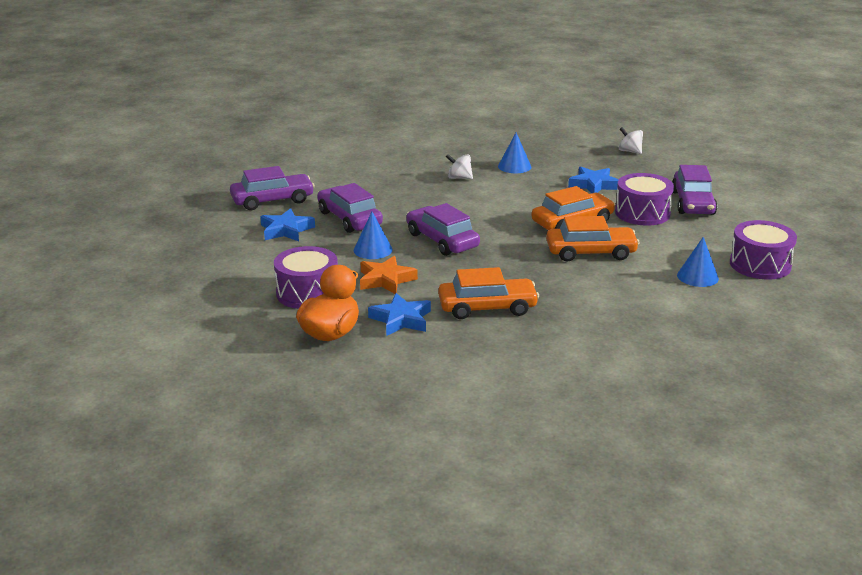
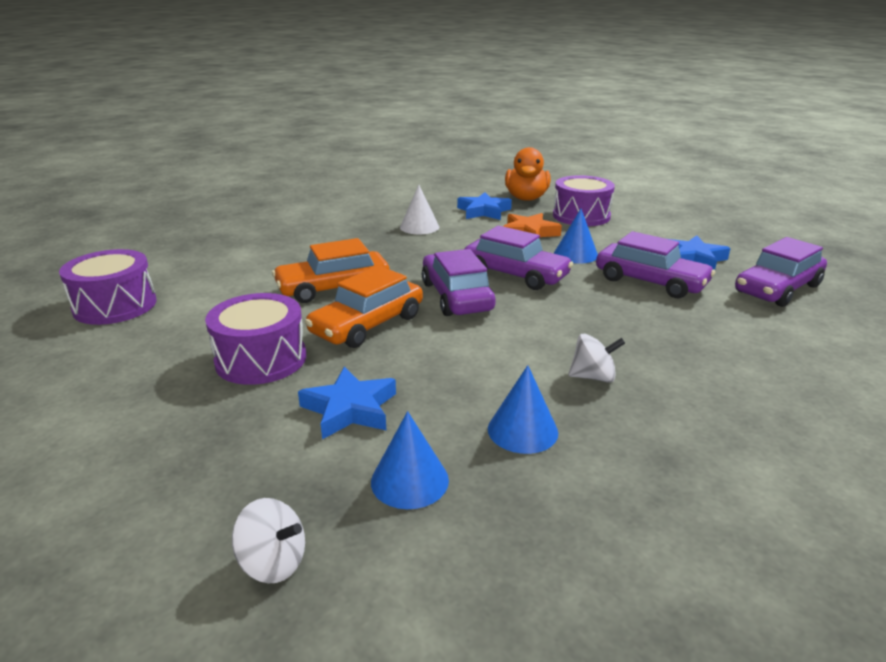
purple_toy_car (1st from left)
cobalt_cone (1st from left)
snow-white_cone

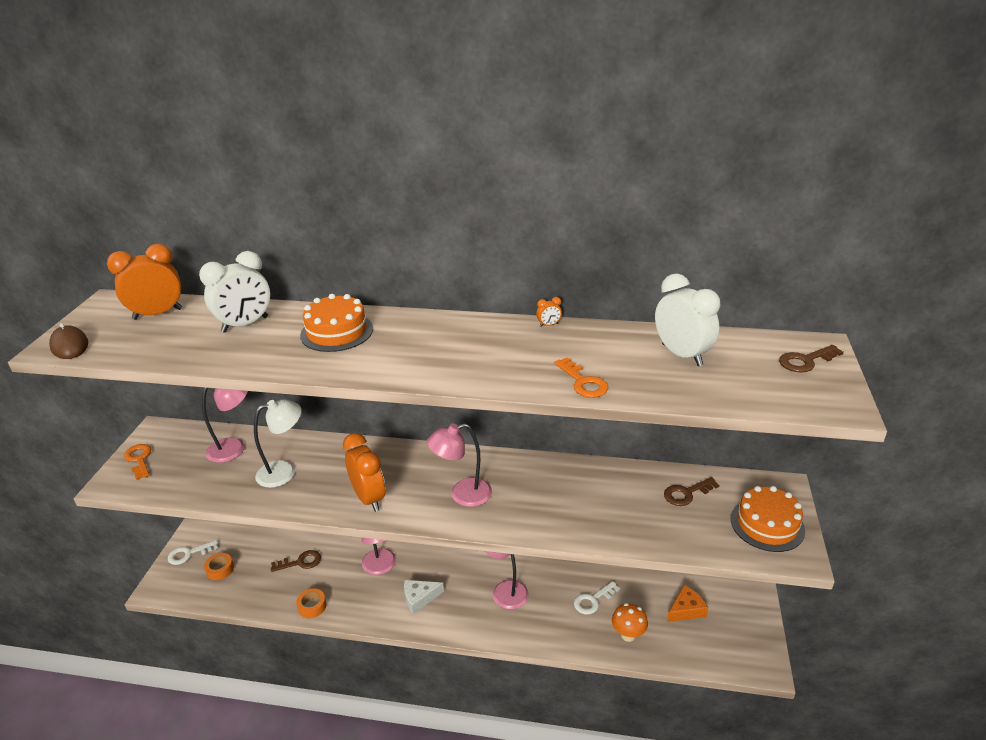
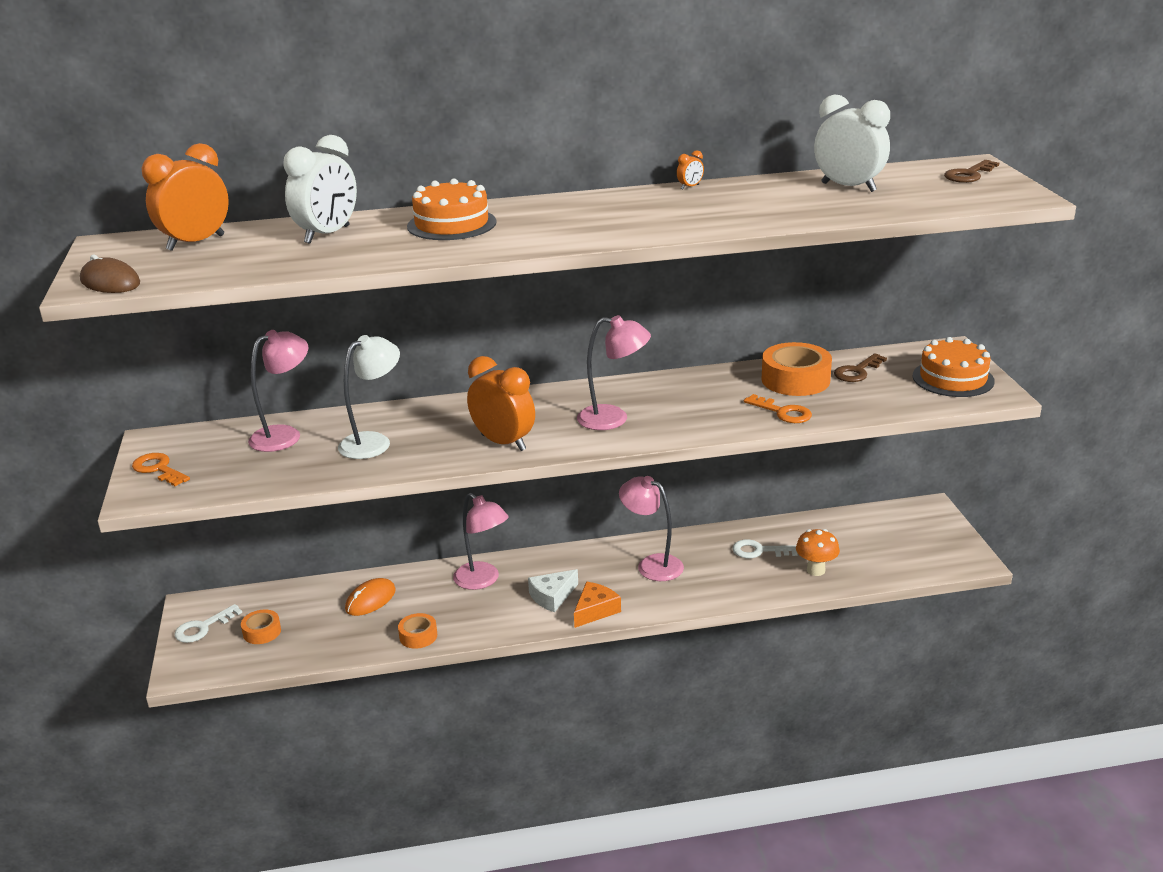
orange-coloured_door_key (2nd from left)
pink_lamp (3rd from left)
orange-coloured_PC_mouse
snow-white_door_key (2nd from left)
orange-coloured_cheese_wedge
orange-coloured_sticky_tape (3rd from left)

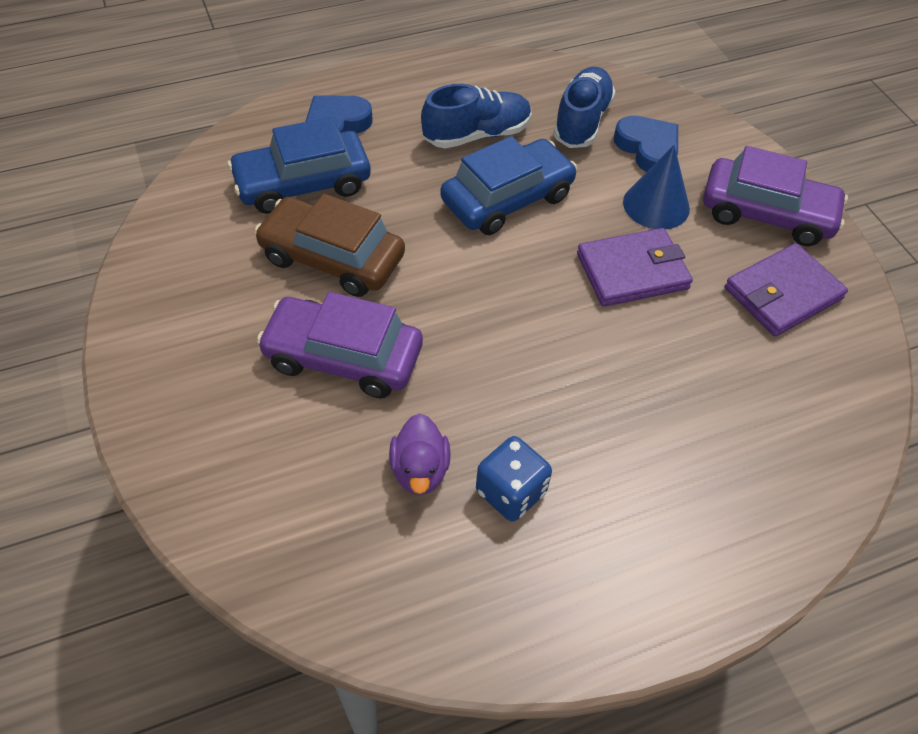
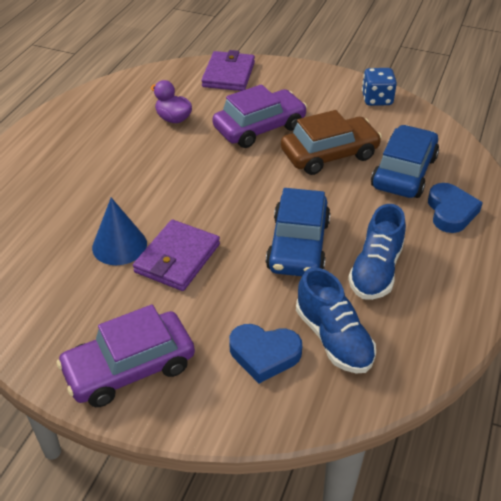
cobalt_cone
purple_wallet (2nd from left)
cobalt_die

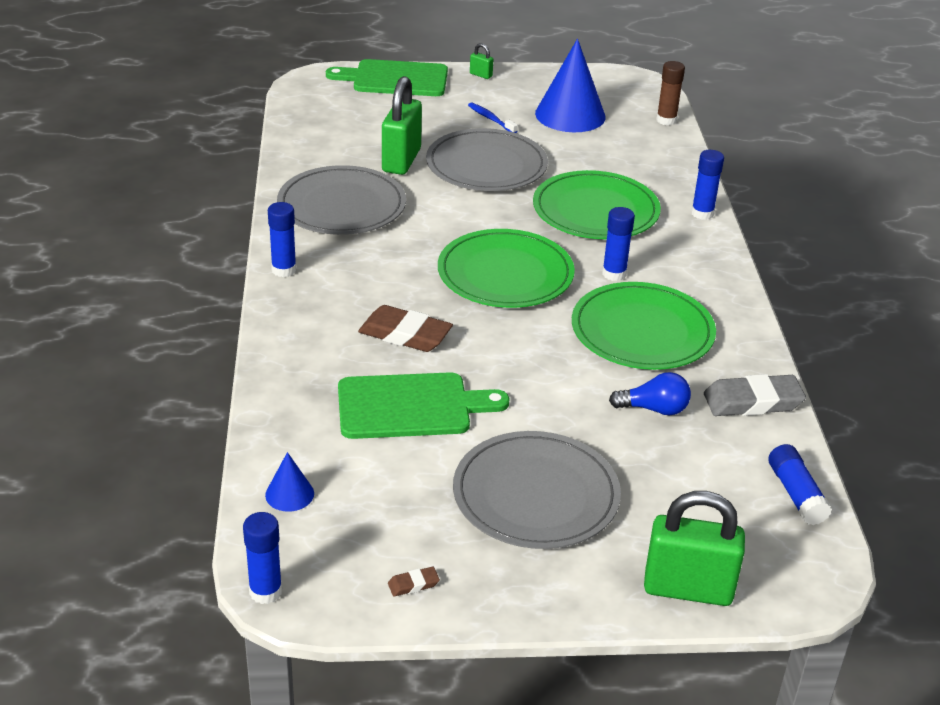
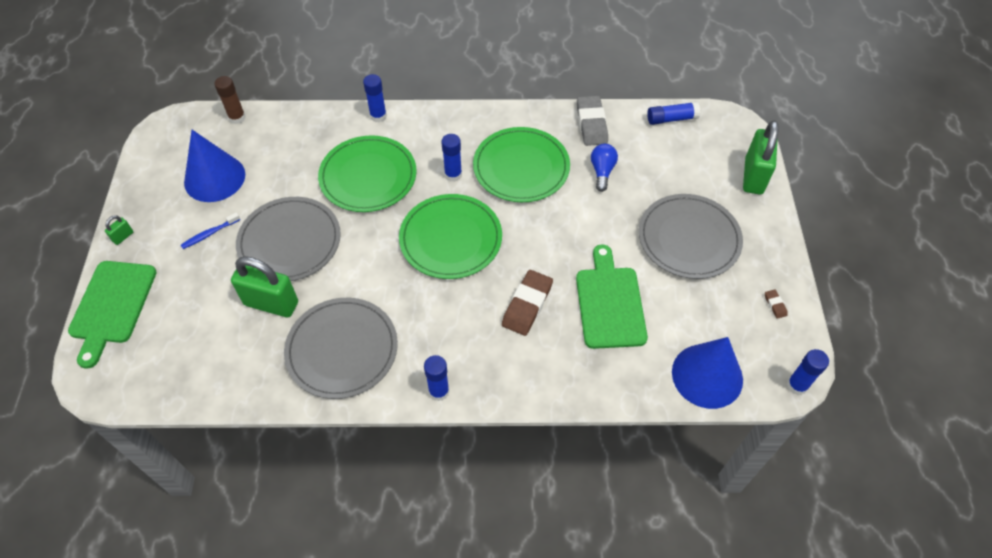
cobalt_cone (2nd from left)

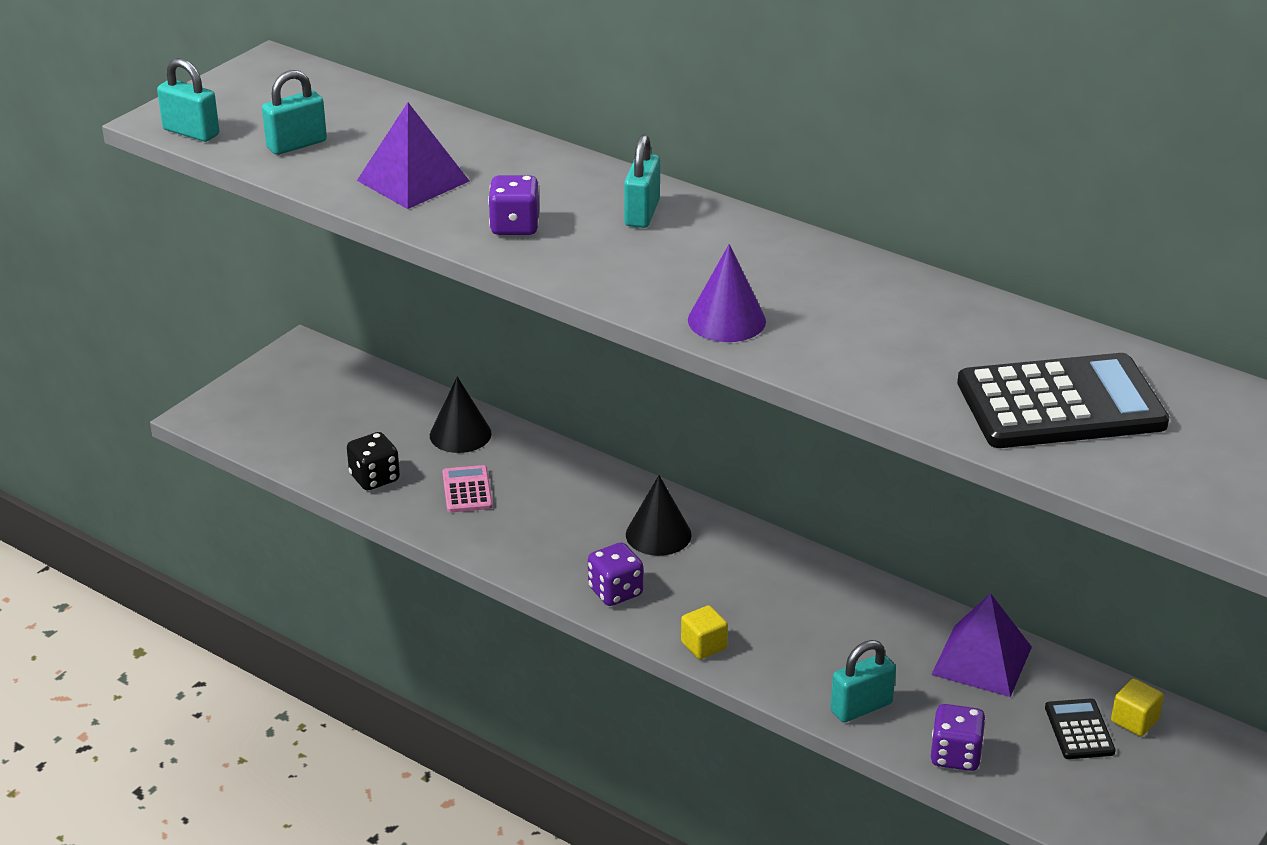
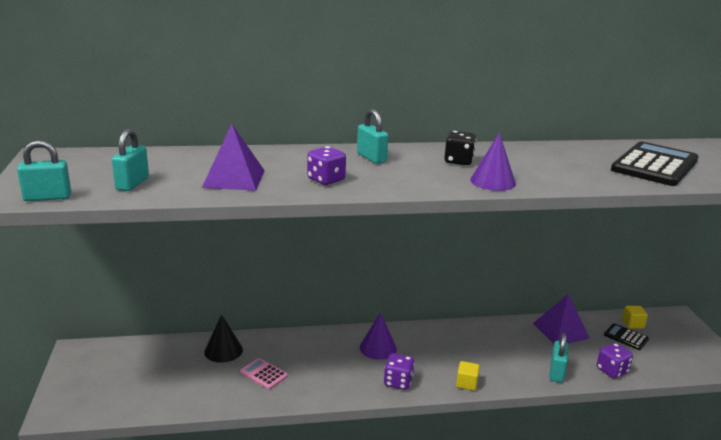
black_die
purple_cone (1st from left)

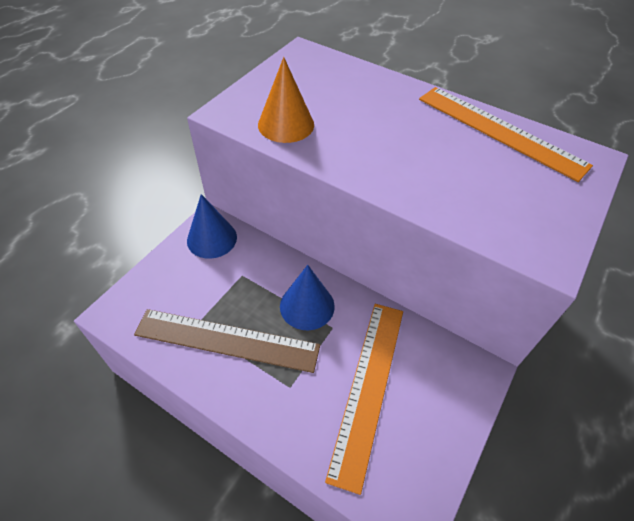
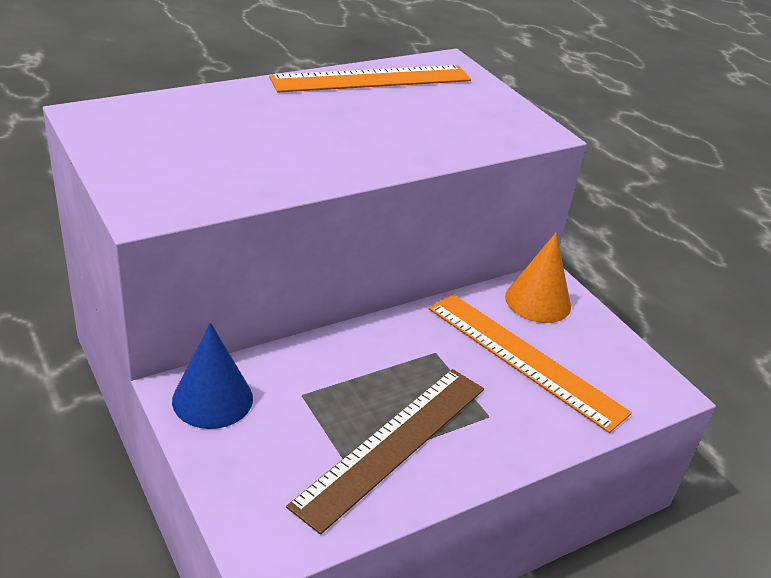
orange-coloured_cone
cobalt_cone (2nd from left in the first image)

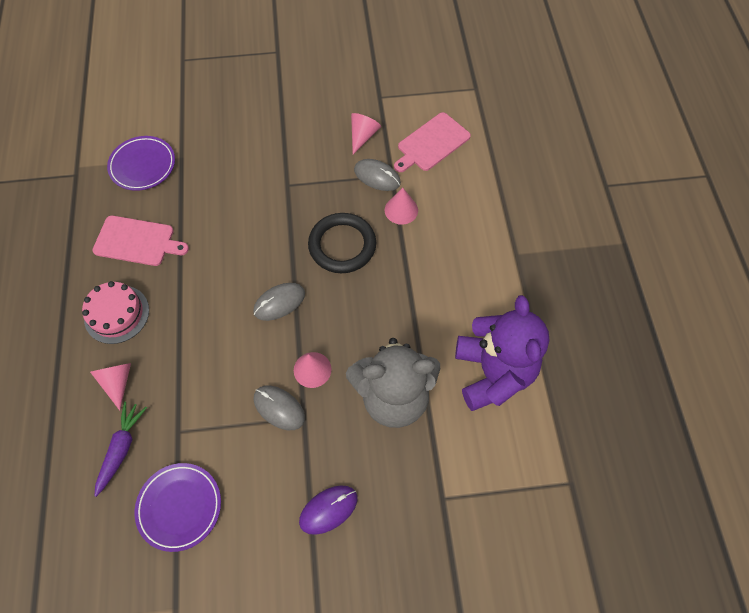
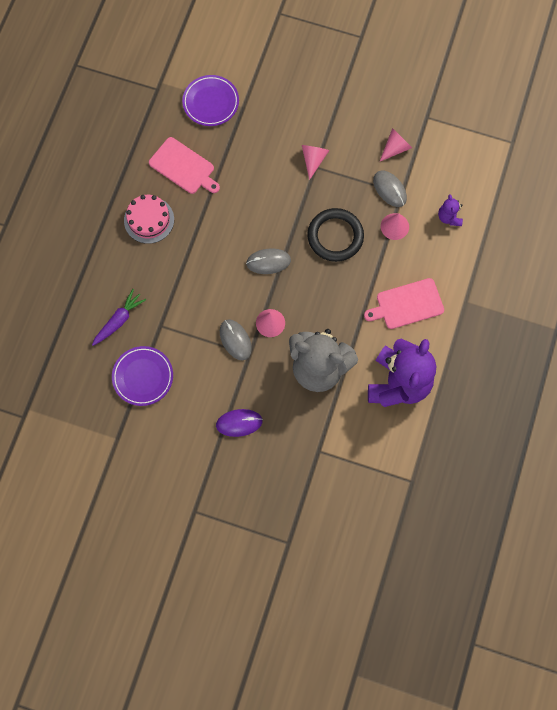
pink_chopping_board (2nd from left)
pink_cone (2nd from left)
purple_teddy_bear (2nd from left)

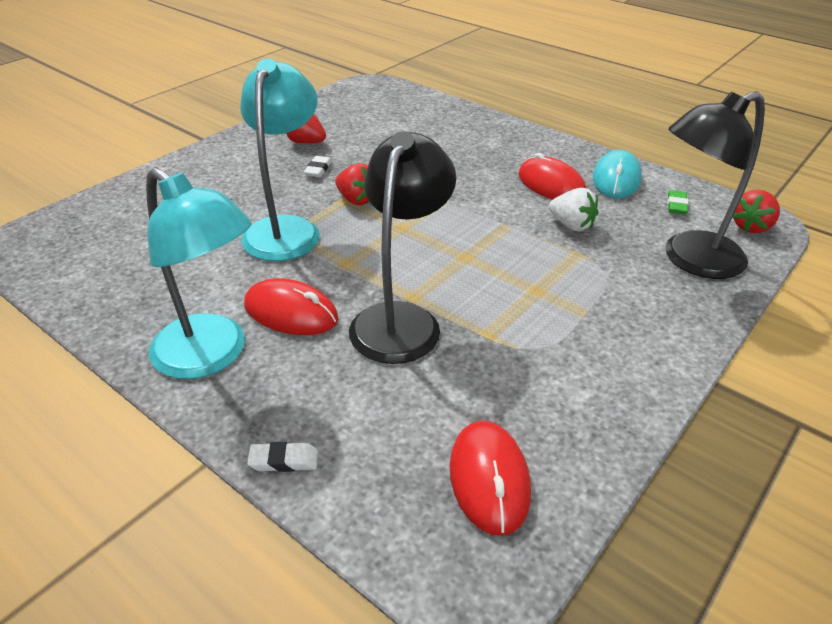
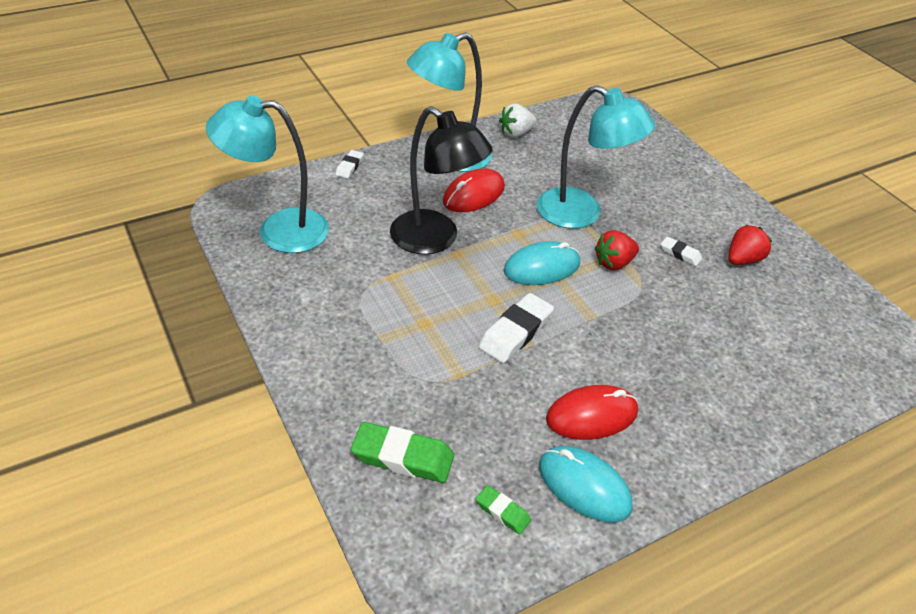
leaf-green_gum_eraser (1st from left)
snow-white_toy_strawberry
crimson_toy_strawberry (3rd from left in the first image)
aqua_lamp (1st from left)
aqua_PC_mouse (1st from left)
snow-white_gum_eraser (2nd from left)

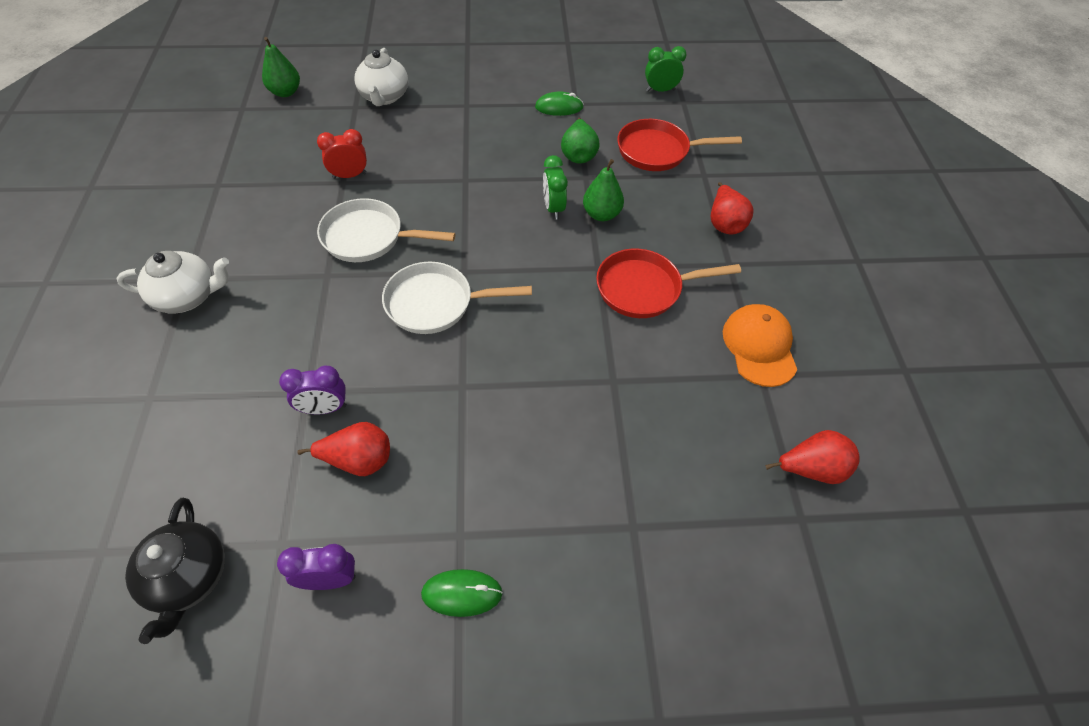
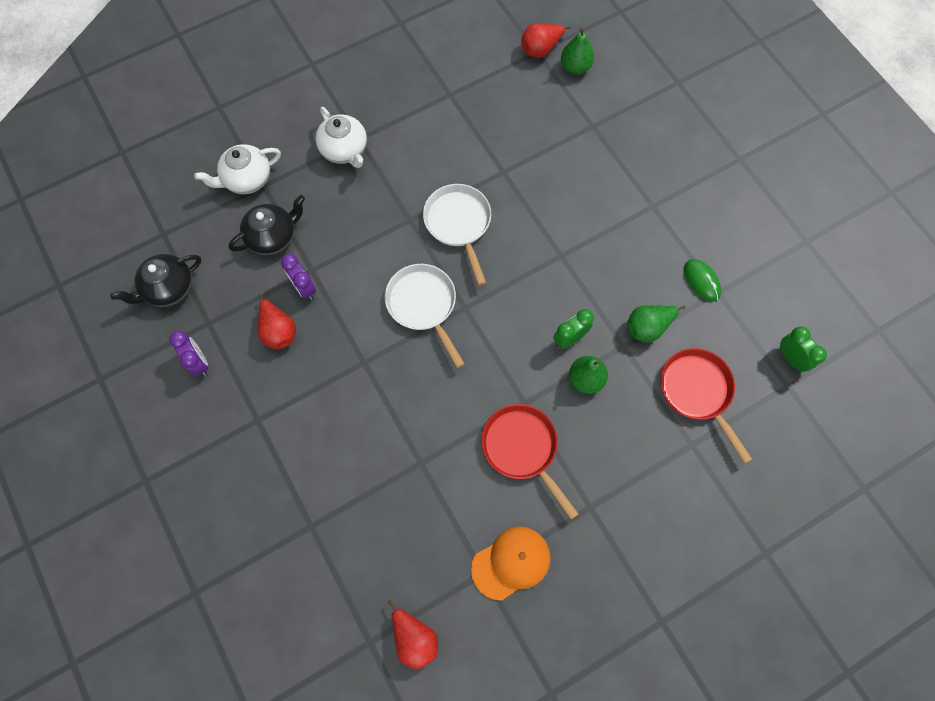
snow-white_tea_pot (1st from left)
crimson_bedside_clock
crimson_pear_fruit (3rd from left)
leaf-green_PC_mouse (1st from left in the first image)
black_tea_pot (2nd from left)

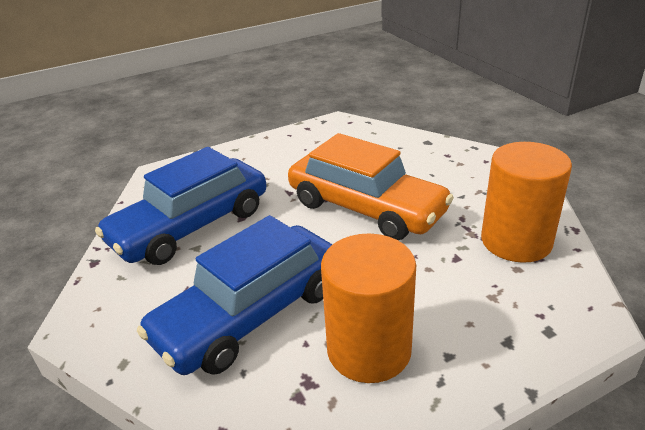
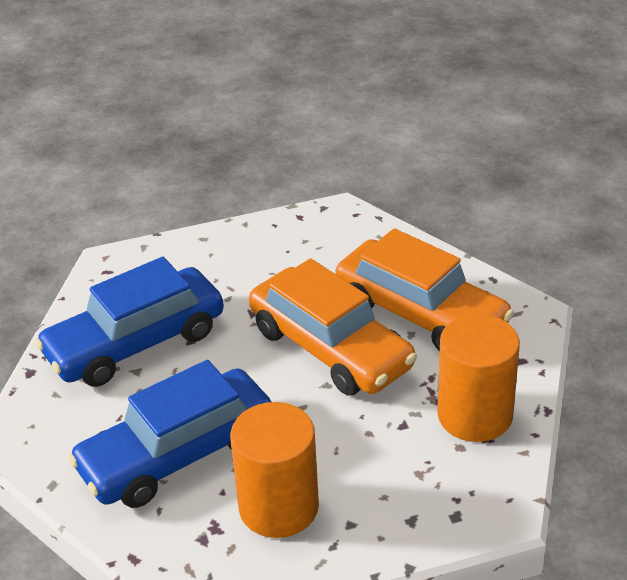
orange-coloured_toy_car (2nd from left)

